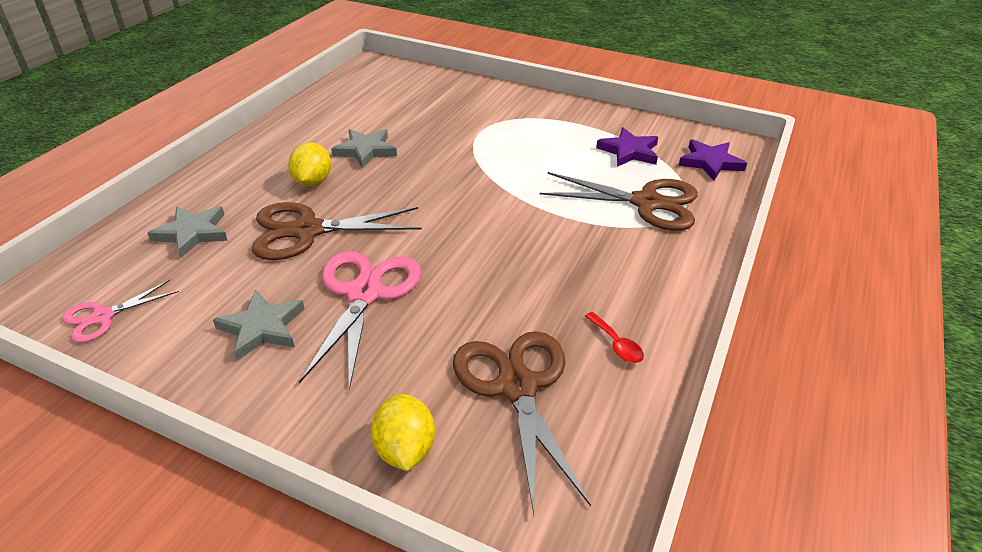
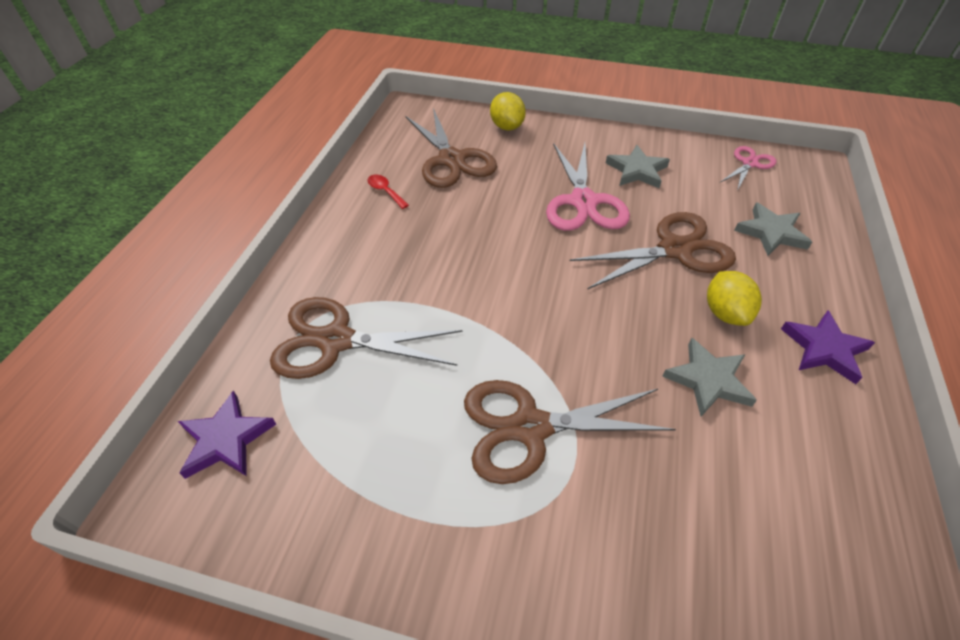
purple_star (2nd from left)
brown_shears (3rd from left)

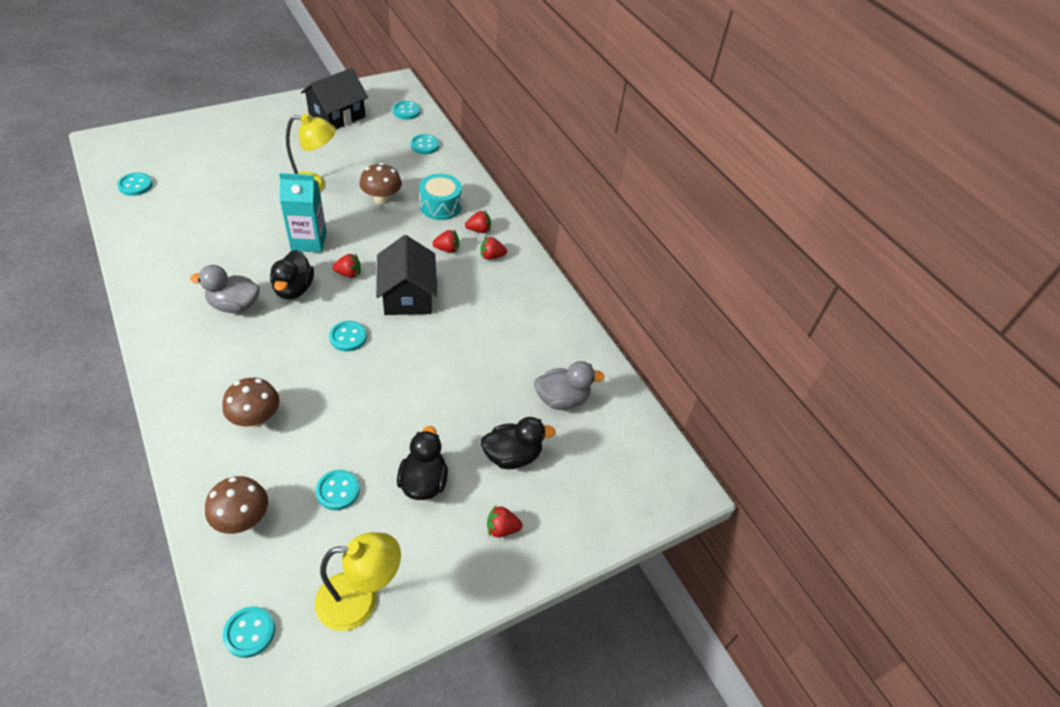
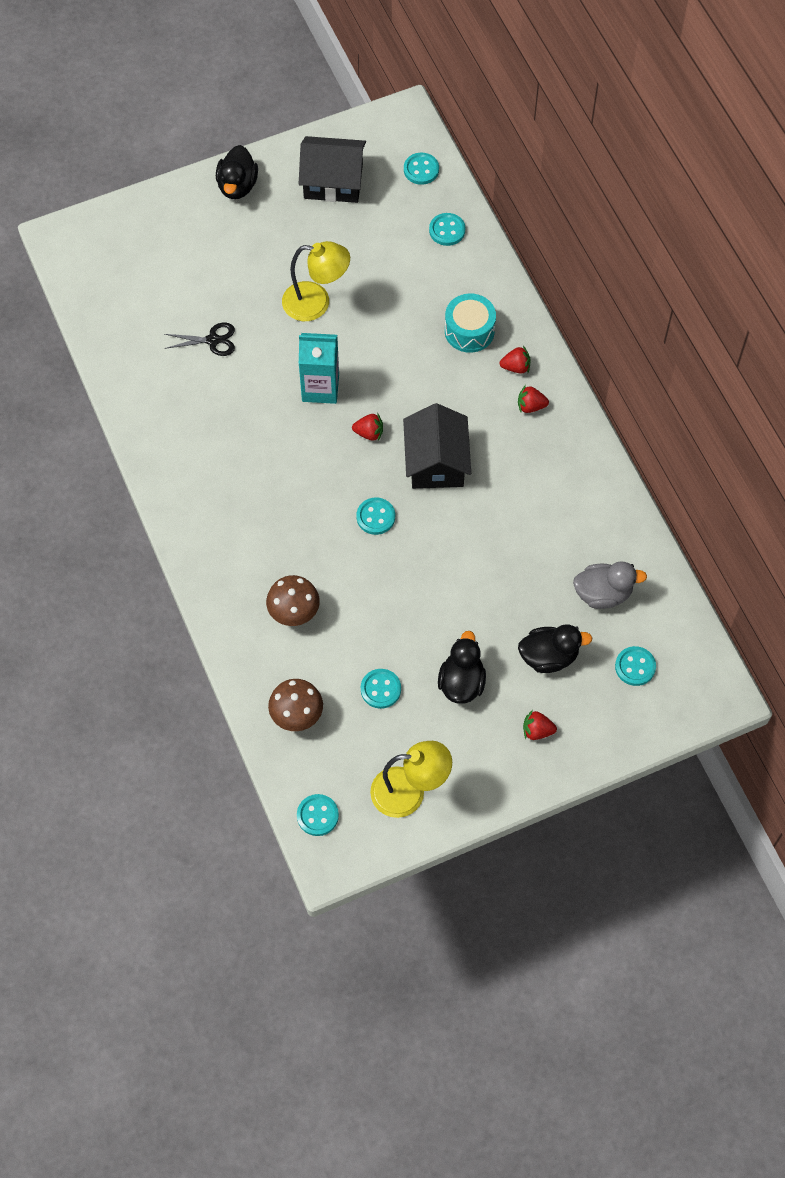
black_toy_house (1st from left)
brown_toadstool (3rd from left in the first image)
aqua_sewing_button (6th from left)
crimson_toy_strawberry (2nd from left in the first image)
black_duck (1st from left)
ash-grey_duck (1st from left in the first image)
black_shears

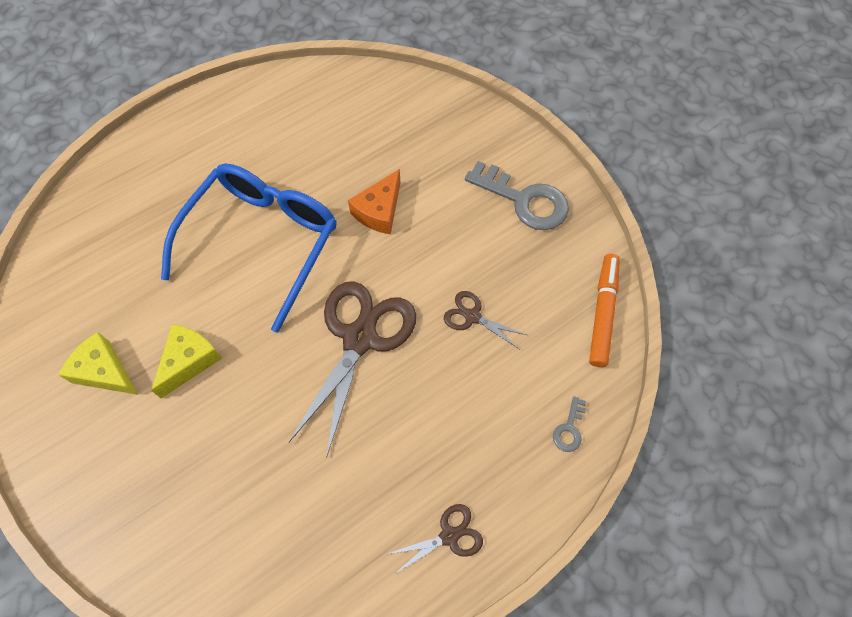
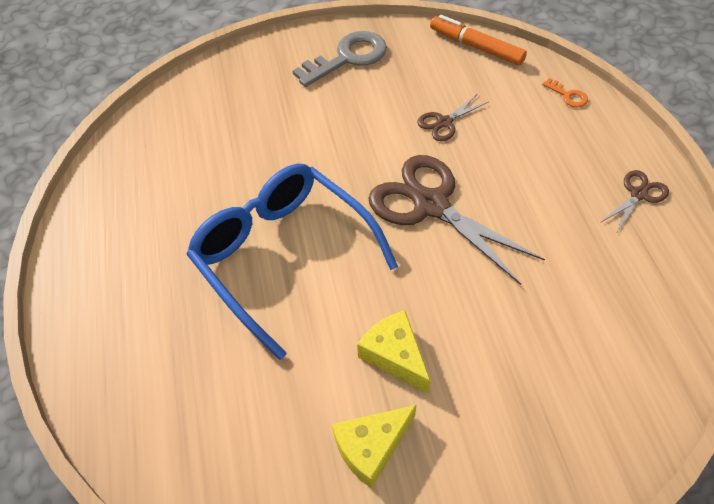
orange-coloured_cheese_wedge
orange-coloured_door_key
brown_shears (3rd from left)

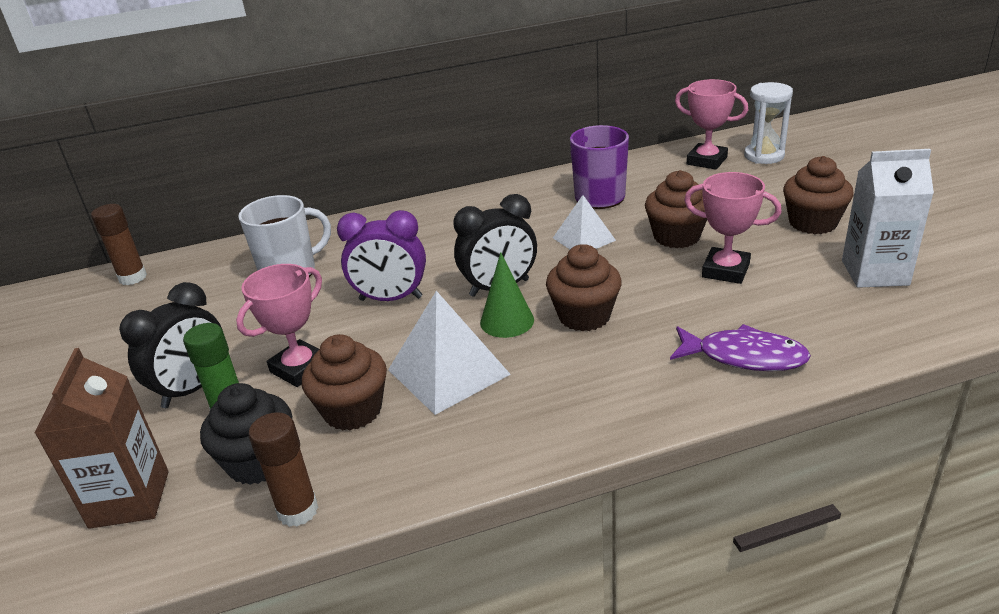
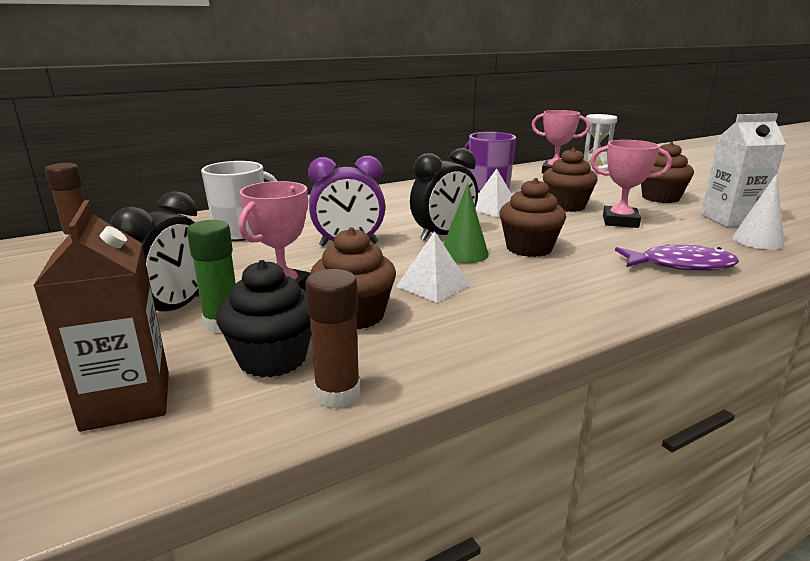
snow-white_pyramid_shape (1st from left)
snow-white_cone

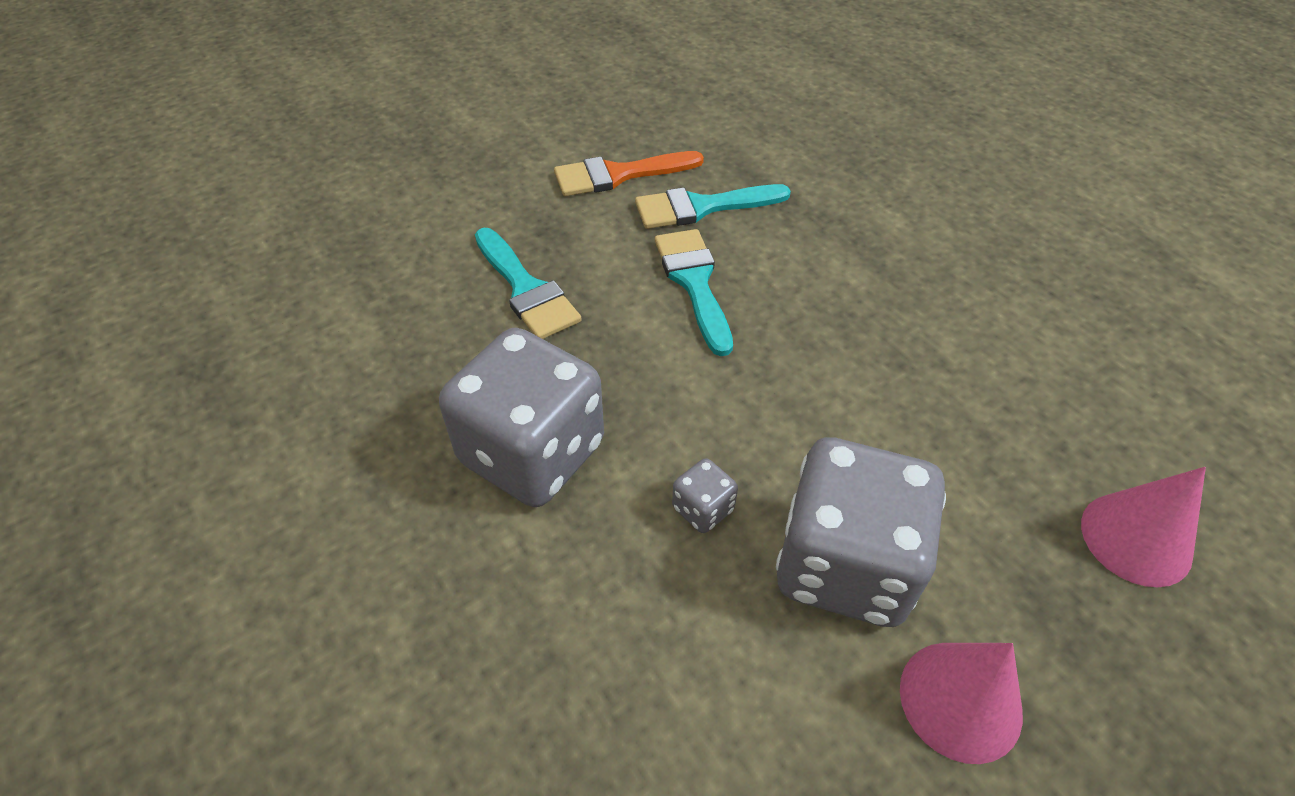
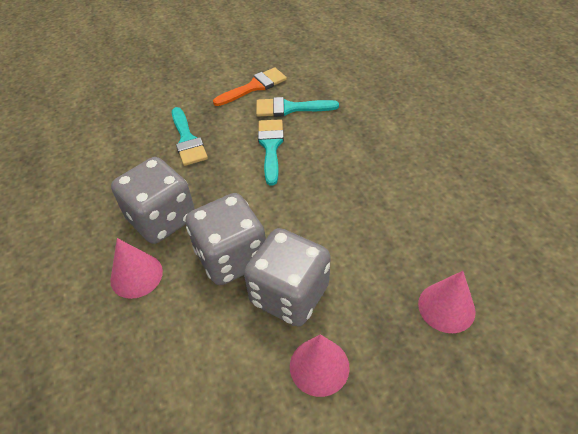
orange-coloured_paint_brush
ash-grey_die (2nd from left)
pink_cone (1st from left)

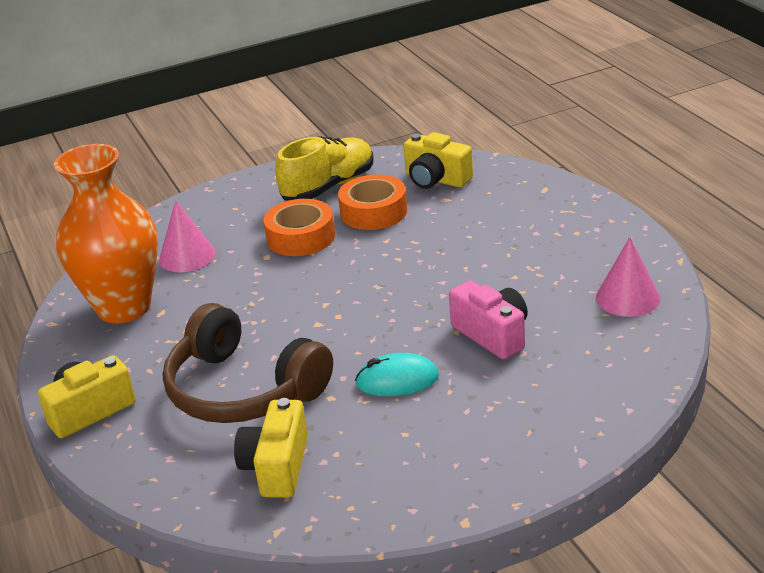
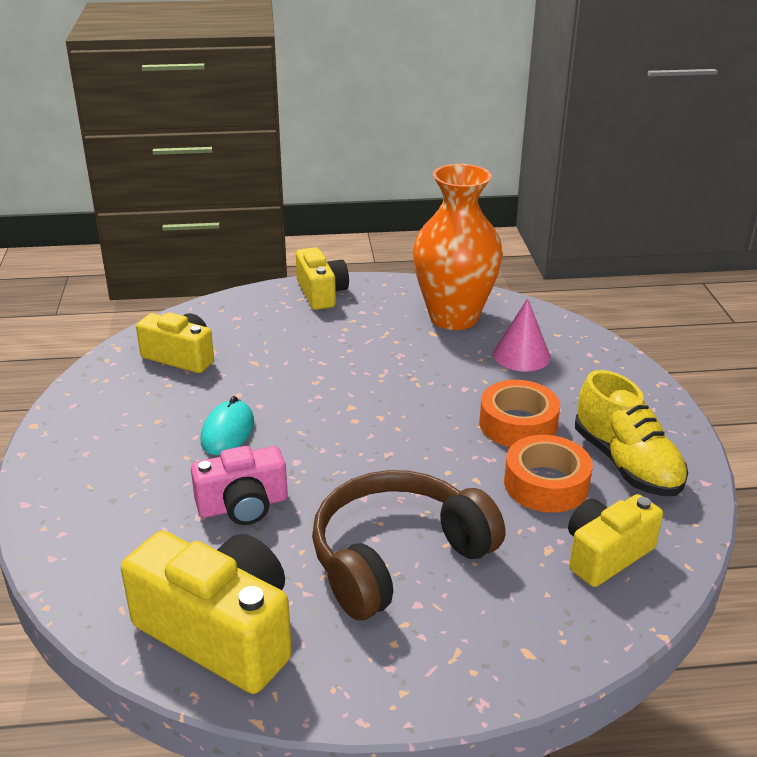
golden_camera (2nd from left)
brown_headset

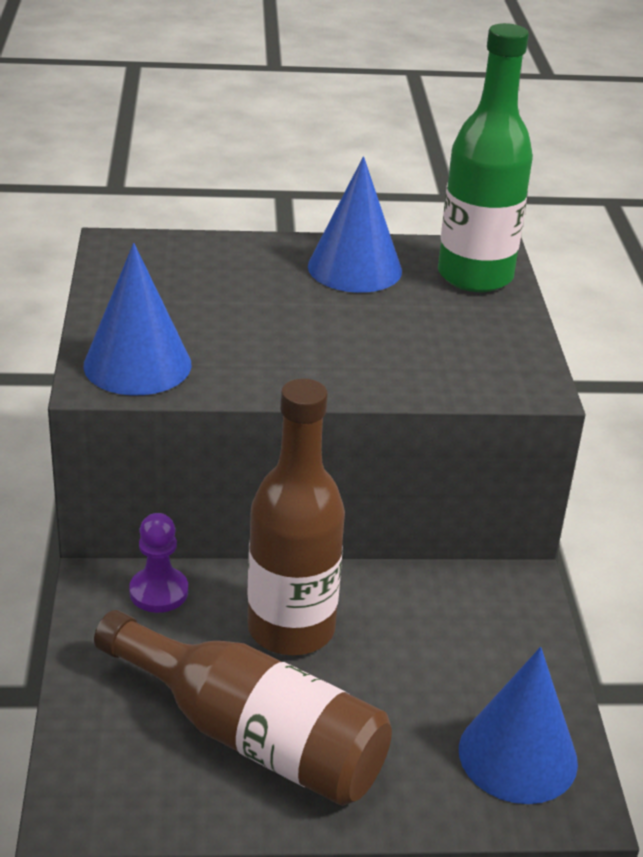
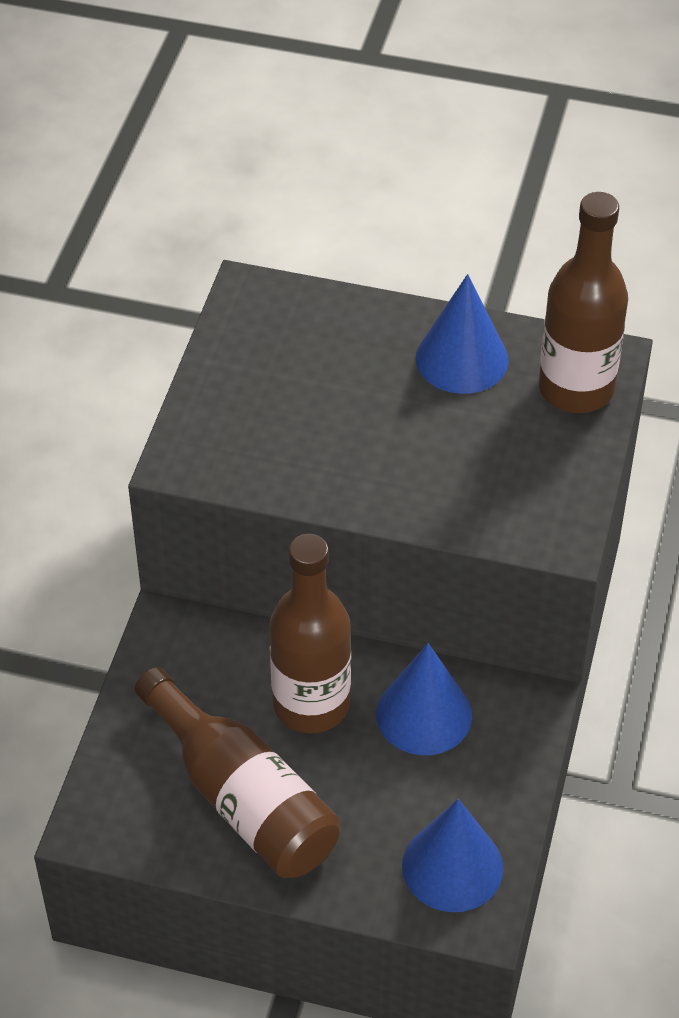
brown_drink_bottle (3rd from left)
cobalt_cone (1st from left)
purple_game_pawn

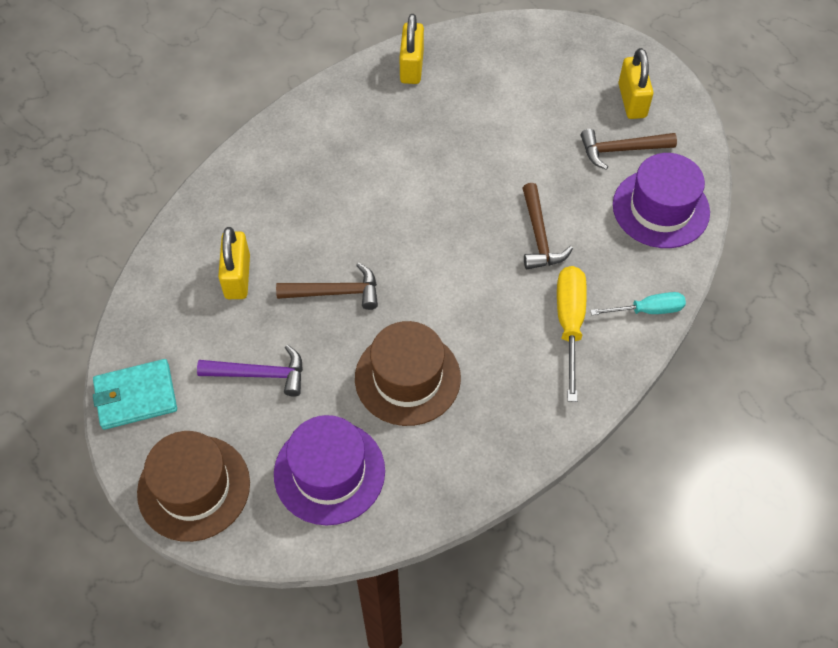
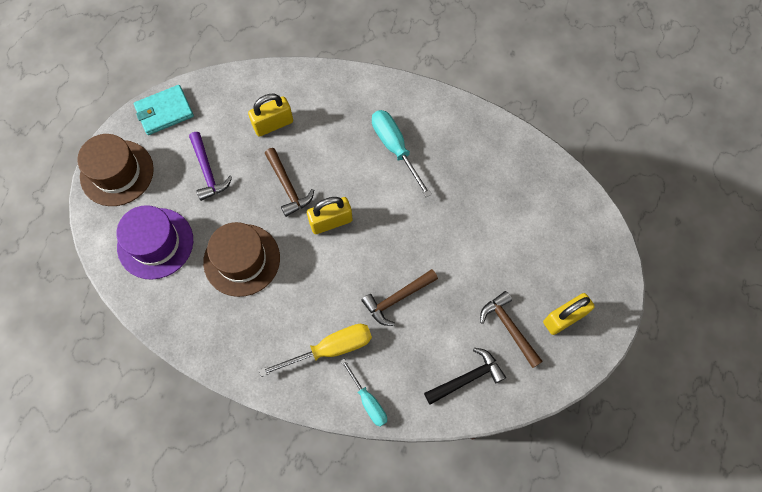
golden_small_lock (2nd from left)
black_claw_hammer
aqua_wallet
aqua_screwdriver (2nd from left)

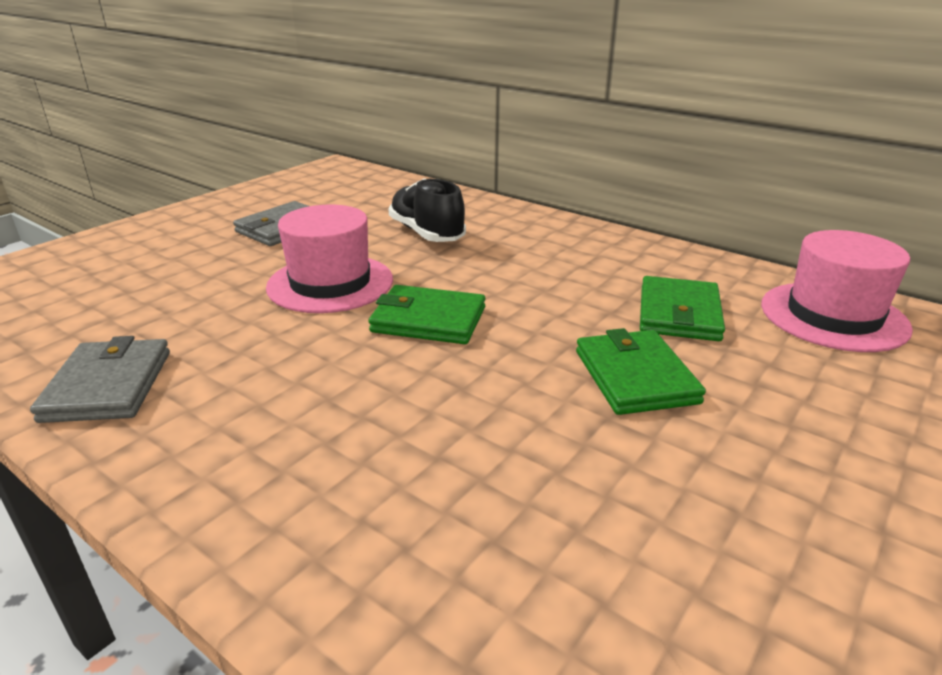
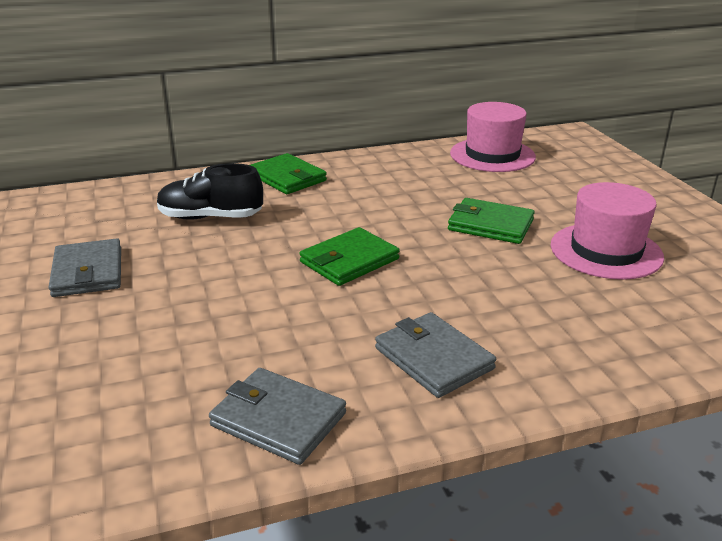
pink_top_hat (2nd from left)
leaf-green_wallet (1st from left)
ash-grey_wallet (3rd from left)

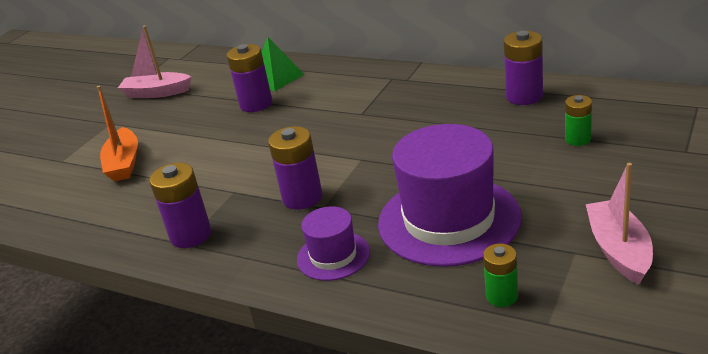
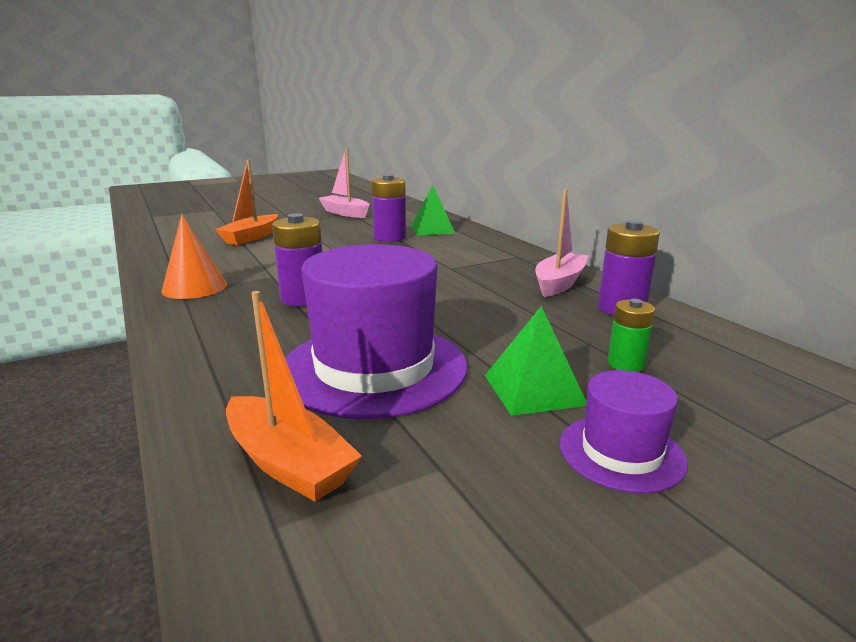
orange-coloured_cone
pink_boat (2nd from left)
purple_top_hat (2nd from left)
orange-coloured_boat (2nd from left)
leaf-green_pyramid_shape (2nd from left)

